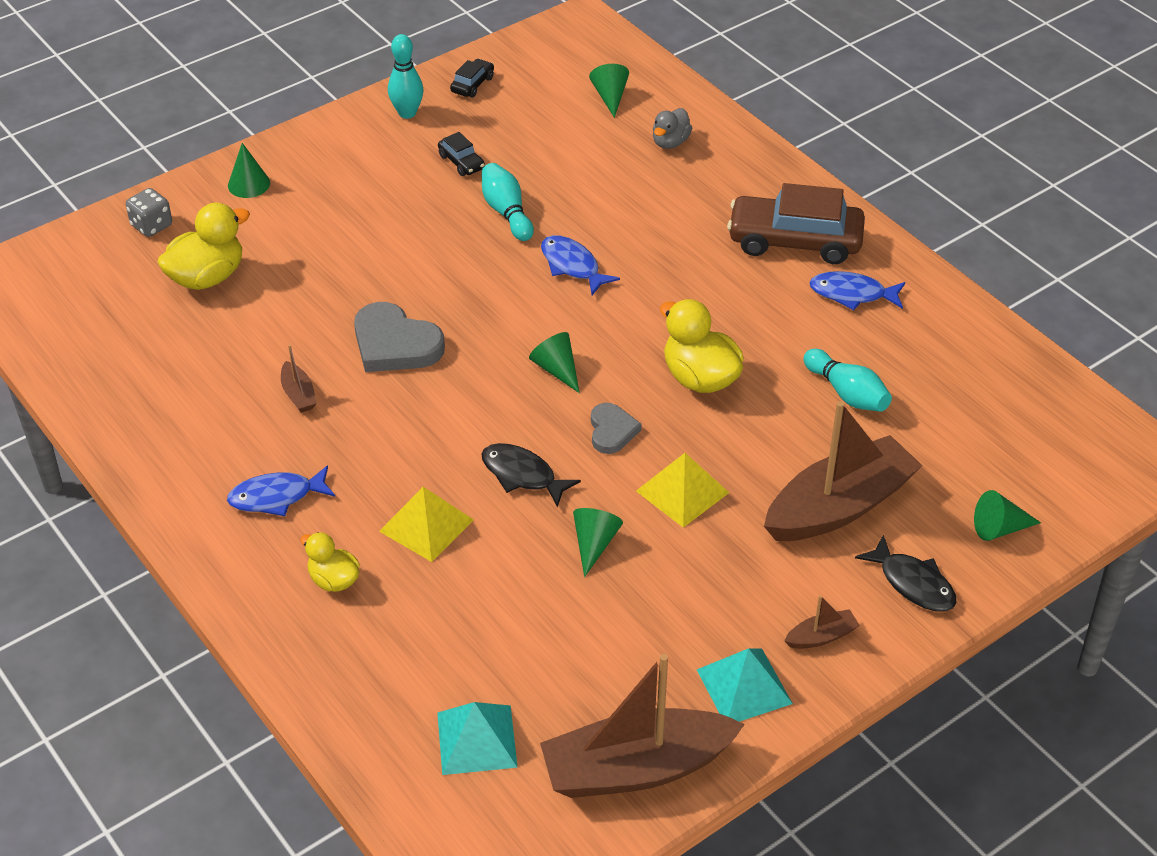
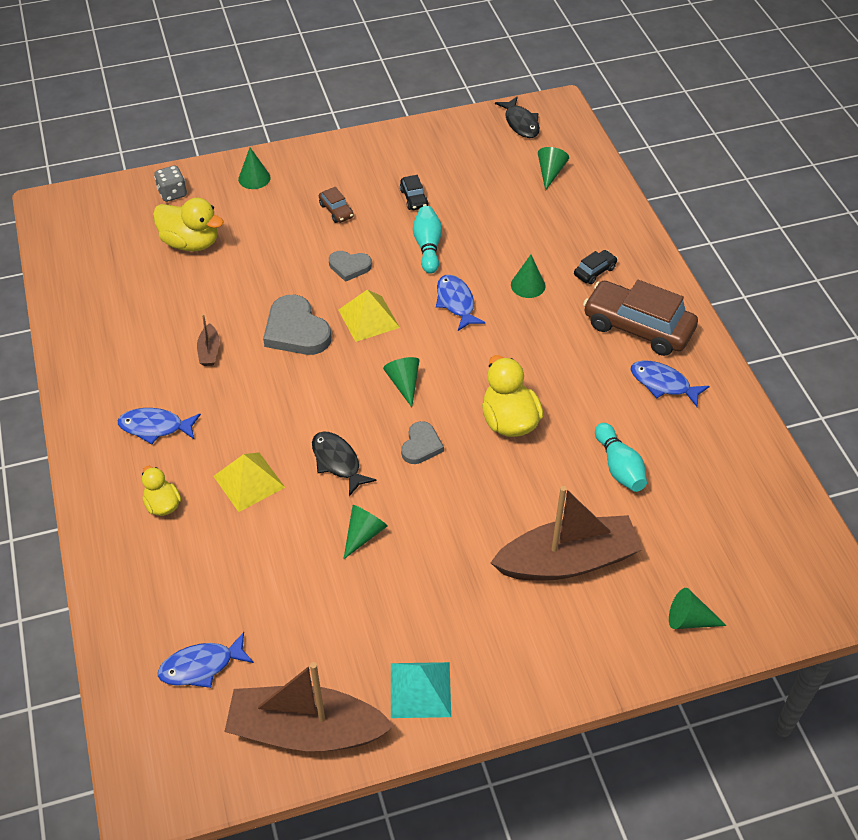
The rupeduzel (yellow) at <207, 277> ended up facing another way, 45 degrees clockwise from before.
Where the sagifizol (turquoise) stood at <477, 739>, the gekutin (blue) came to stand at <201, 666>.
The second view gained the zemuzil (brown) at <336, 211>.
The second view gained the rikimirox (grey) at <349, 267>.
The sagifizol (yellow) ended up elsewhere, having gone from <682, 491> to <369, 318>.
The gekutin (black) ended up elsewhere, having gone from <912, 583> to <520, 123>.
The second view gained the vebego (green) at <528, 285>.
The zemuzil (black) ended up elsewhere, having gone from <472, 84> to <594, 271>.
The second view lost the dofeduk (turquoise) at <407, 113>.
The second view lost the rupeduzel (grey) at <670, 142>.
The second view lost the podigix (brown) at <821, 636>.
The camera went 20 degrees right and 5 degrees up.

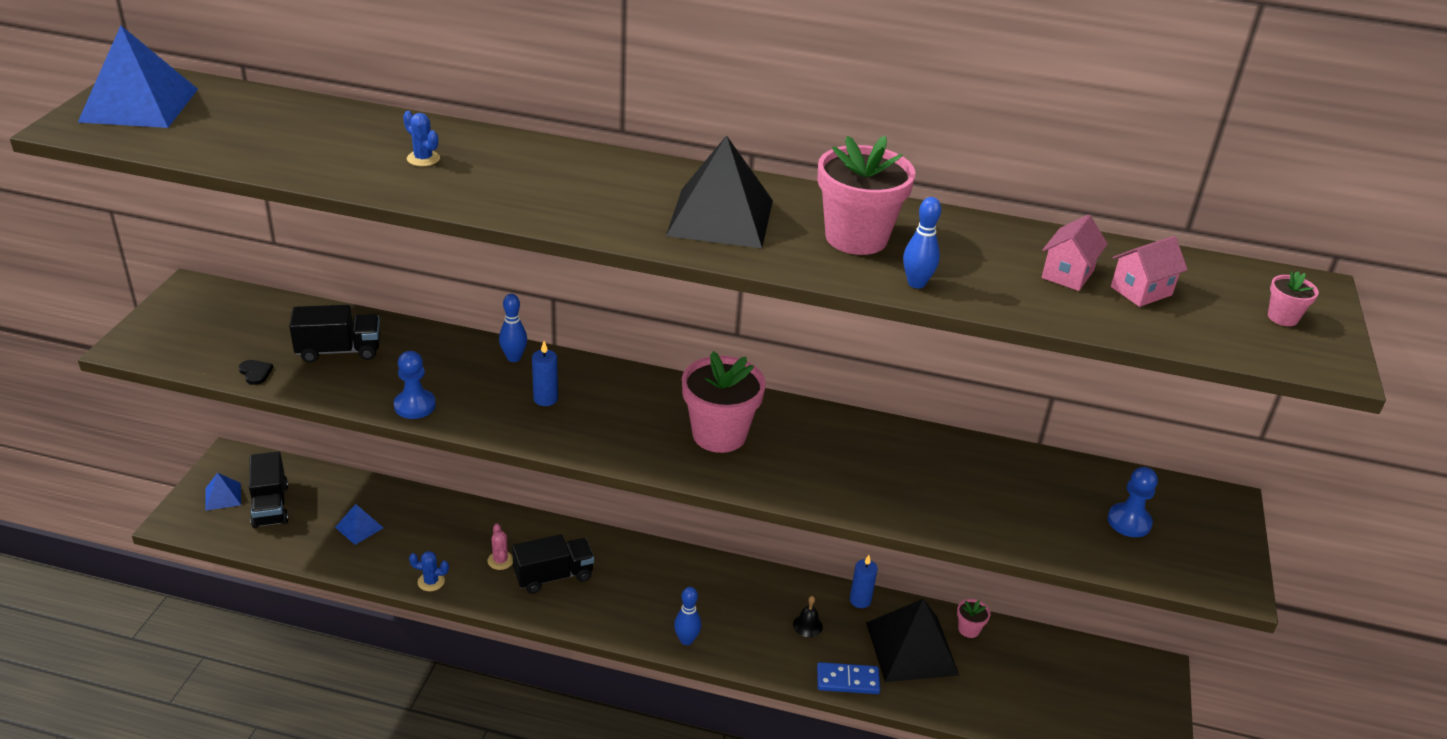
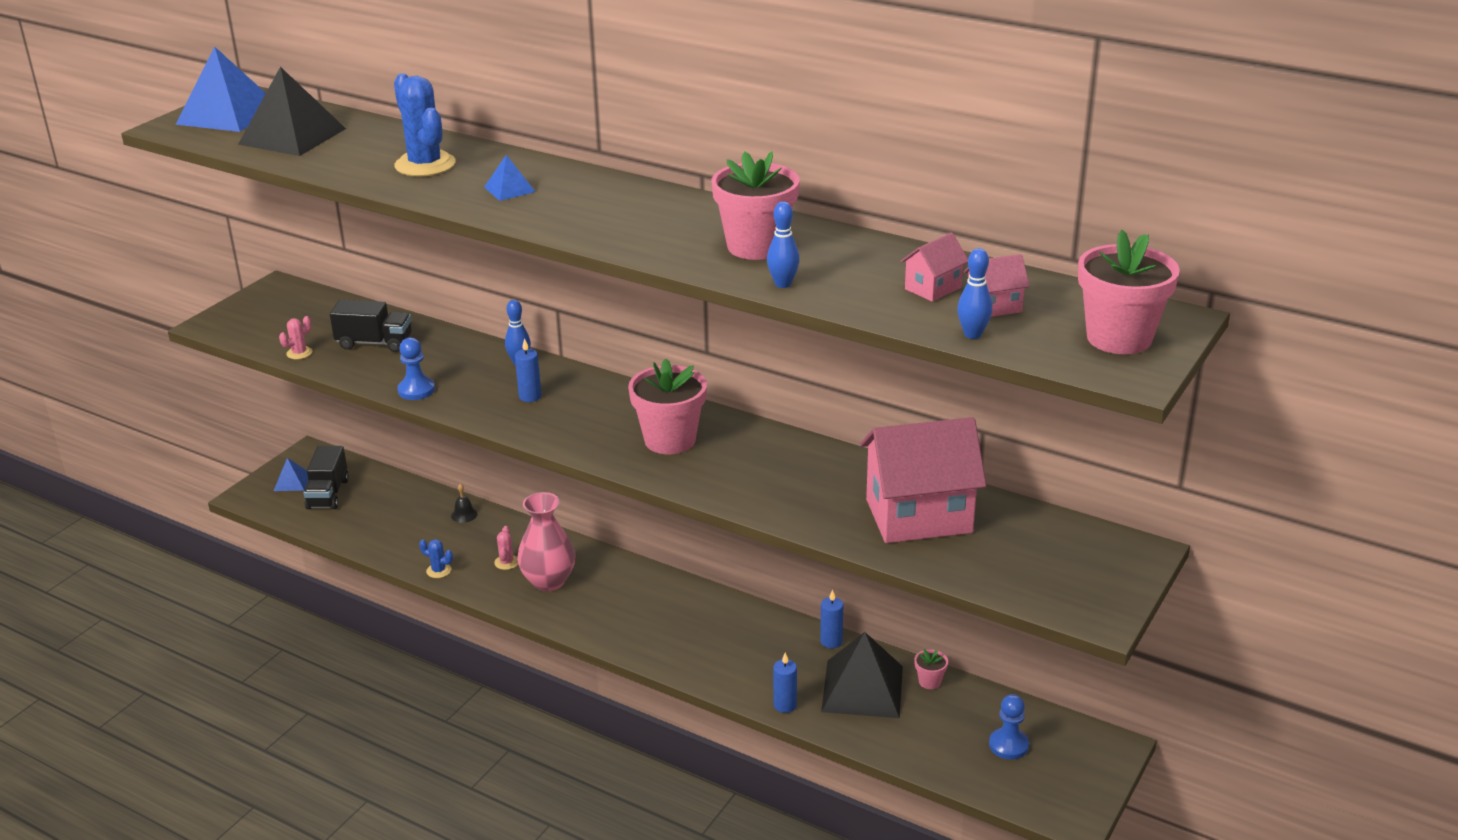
The sagifizol (black) ended up elsewhere, having gone from <720, 217> to <292, 136>.
Where the rikimirox (black) stood at <255, 373>, the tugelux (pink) came to stand at <299, 353>.
The size of the tugelux (blue) at <423, 159> changed by a factor of 2.14.
The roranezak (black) ended up elsewhere, having gone from <807, 625> to <464, 515>.
The sagifizol (blue) ended up elsewhere, having gone from <359, 527> to <509, 189>.
Where the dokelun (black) stood at <553, 576>, the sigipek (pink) came to stand at <548, 581>.
Where the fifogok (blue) stood at <847, 680>, the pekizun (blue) came to stand at <785, 705>.
The second view gained the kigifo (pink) at <918, 516>.
The dofeduk (blue) ended up elsewhere, having gone from <686, 640> to <972, 334>.
The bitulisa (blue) ended up elsewhere, having gone from <1129, 522> to <1008, 745>.
The size of the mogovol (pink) at <1282, 317> changed by a factor of 2.25.
The camera went 20 degrees right and 5 degrees down.

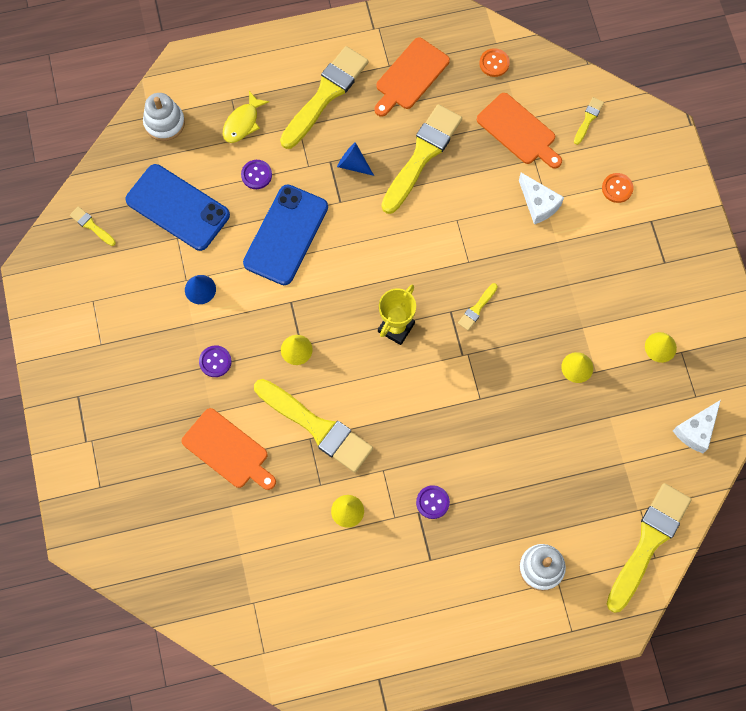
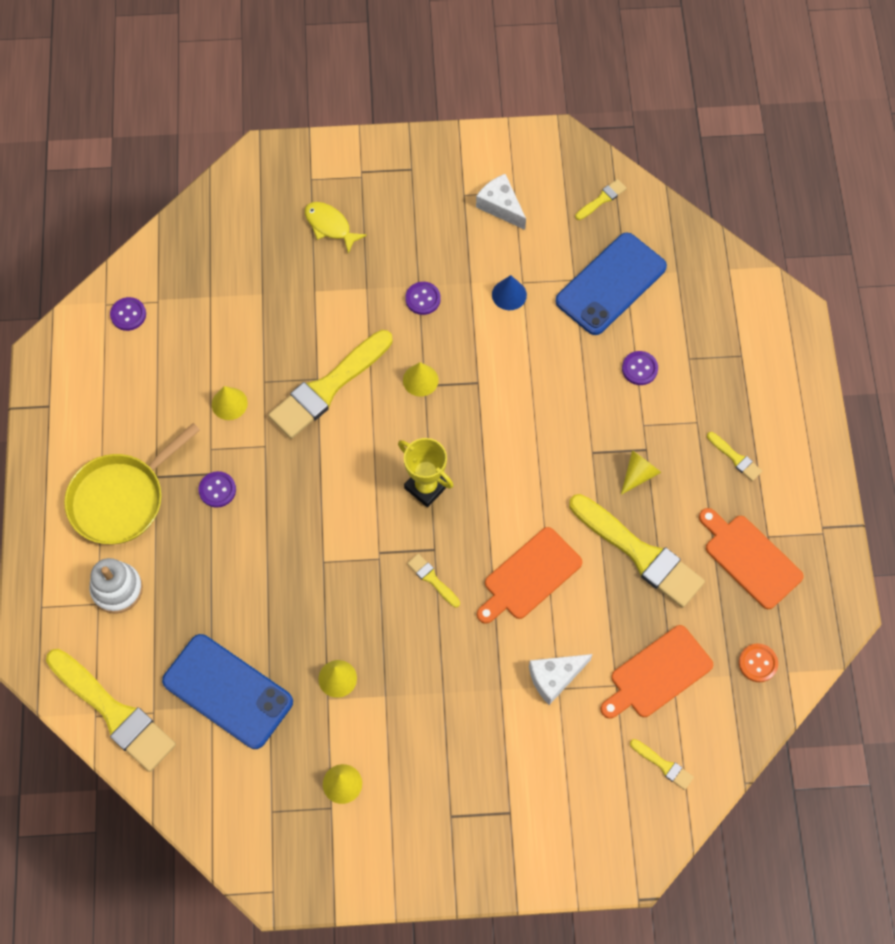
The second view gained the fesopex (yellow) at <121, 499>.
The second view gained the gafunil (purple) at <128, 314>.
The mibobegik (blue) ended up elsewhere, having gone from <285, 235> to <228, 691>.
The gekutin (yellow) ended up elsewhere, having gone from <242, 123> to <330, 226>.
The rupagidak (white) ended up elsewhere, having gone from <696, 430> to <501, 206>.
The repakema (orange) ended up elsewhere, having gone from <228, 451> to <529, 576>.
What was the vebego (blue) at <353, 164> turned into the vebego (yellow) at <639, 474>.
The size of the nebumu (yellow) at <325, 94> changed by a factor of 0.43.
The second view lost the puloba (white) at <164, 123>.
The second view lost the gafunil (orange) at <617, 188>.
The camera went 100 degrees right and 5 degrees down.

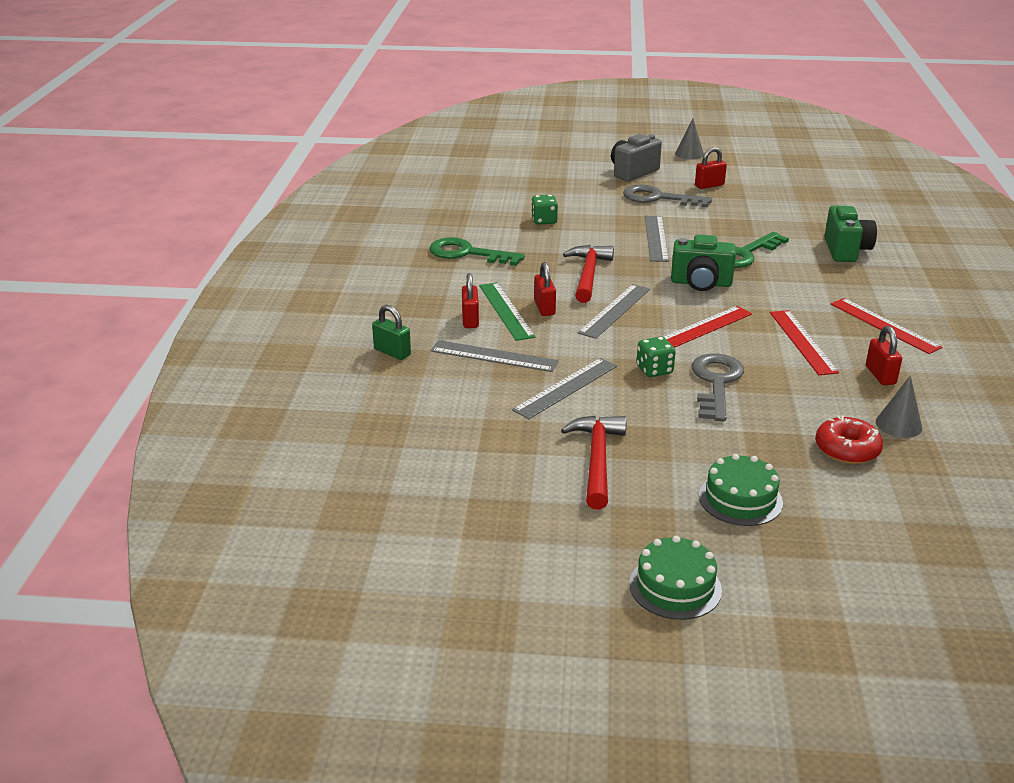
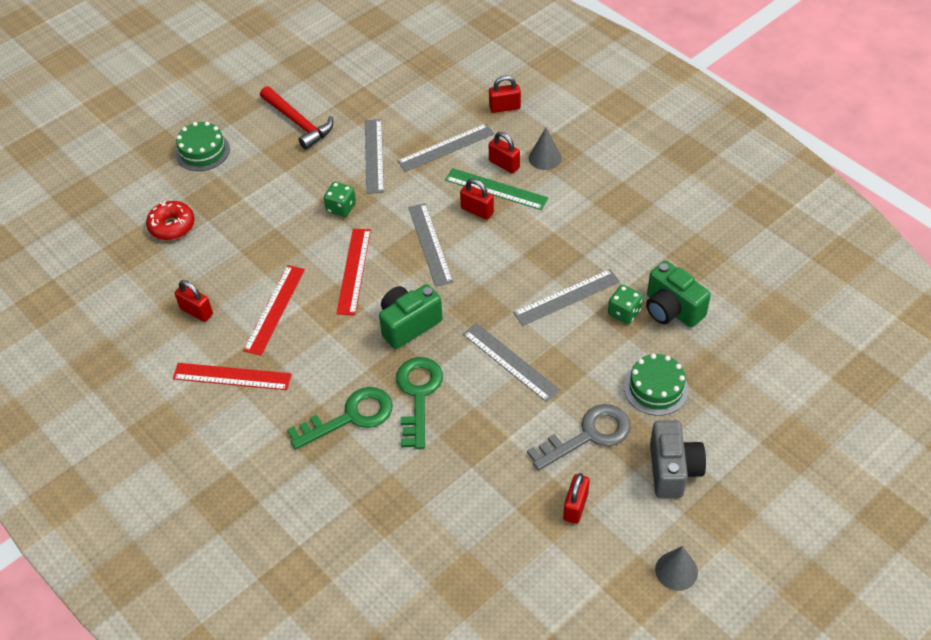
The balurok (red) at <802, 342> ended up facing another way, 75 degrees clockwise from before.
The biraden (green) ended up elsewhere, having gone from <467, 253> to <350, 417>.
What was the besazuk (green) at <392, 352> turned into the besazuk (red) at <504, 107>.
The second view gained the balurok (grey) at <566, 297>.
The vebego (grey) ended up elsewhere, having gone from <898, 424> to <545, 158>.
The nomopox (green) ended up elsewhere, having gone from <675, 587> to <656, 388>.
The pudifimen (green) ended up elsewhere, having gone from <846, 250> to <672, 309>.
The second view lost the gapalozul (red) at <588, 274>.
The second view lost the biraden (grey) at <716, 383>.
The camera went 135 degrees right and 20 degrees up.

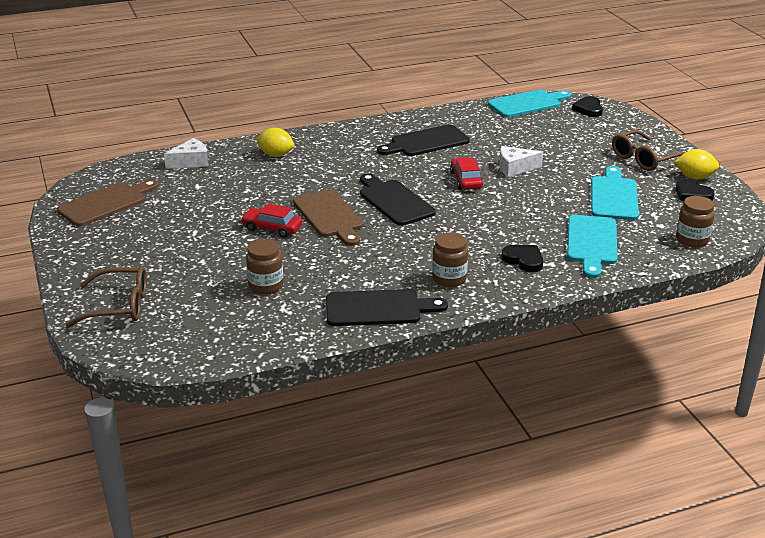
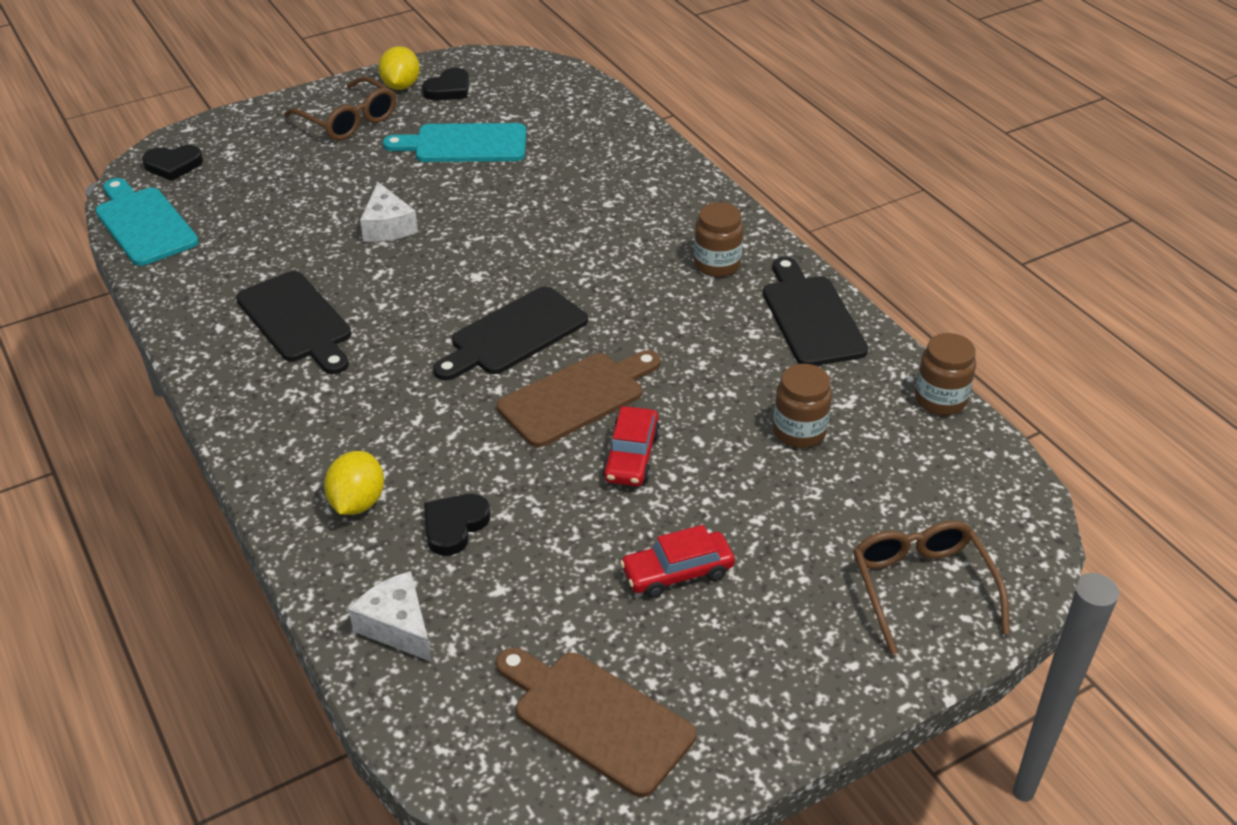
The rikimirox (black) ended up elsewhere, having gone from <524, 260> to <454, 526>.
The zemuzil (red) ended up elsewhere, having gone from <466, 180> to <677, 572>.
The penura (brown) ended up elsewhere, having gone from <692, 240> to <940, 400>.
The second view lost the repakema (turquoise) at <591, 243>.
The camera went 100 degrees left and 10 degrees up.

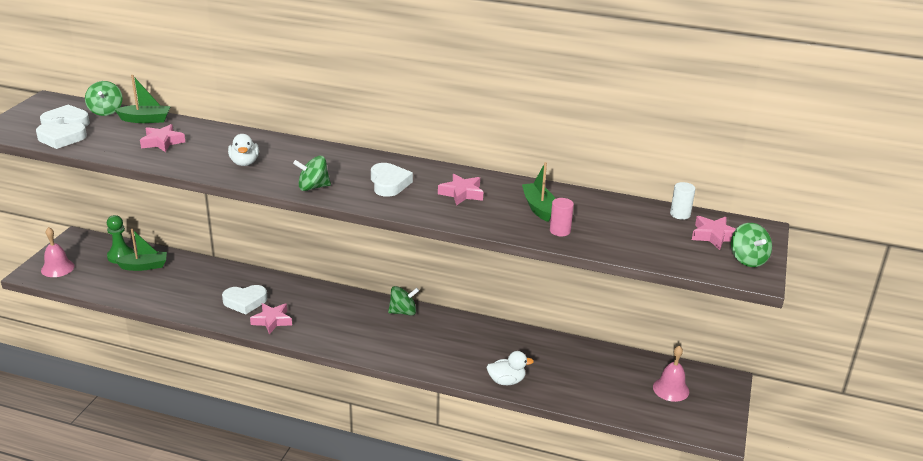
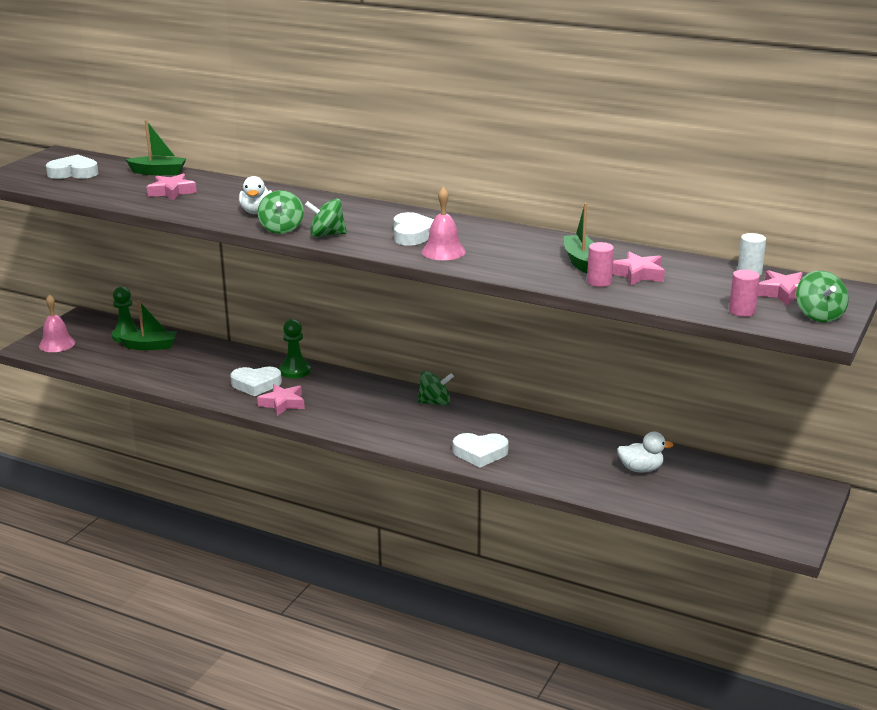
The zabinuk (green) ended up elsewhere, having gone from <106, 111> to <281, 229>.
The second view gained the bitulisa (green) at <295, 371>.
The roranezak (pink) ended up elsewhere, having gone from <671, 389> to <443, 251>.
The rikimirox (white) ended up elsewhere, having gone from <61, 138> to <480, 453>.
The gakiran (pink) ended up elsewhere, having gone from <461, 193> to <637, 274>.
The rupeduzel (white) ended up elsewhere, having gone from <506, 381> to <641, 469>.
The second view gained the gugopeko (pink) at <742, 311>.
The camera went 10 degrees right and 5 degrees down.

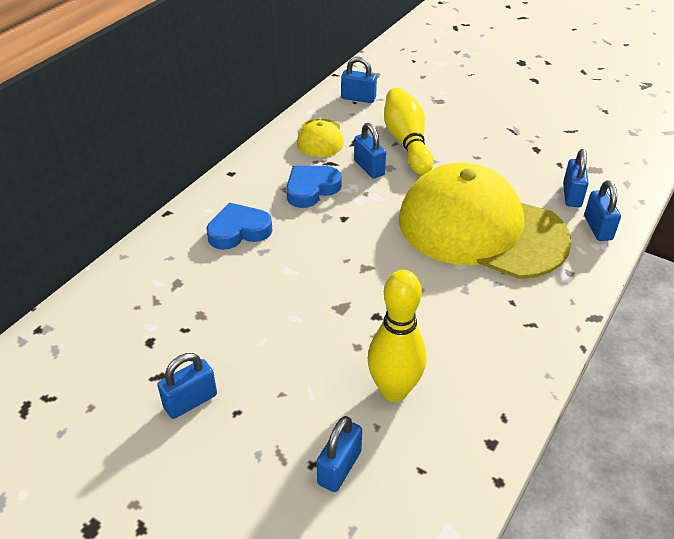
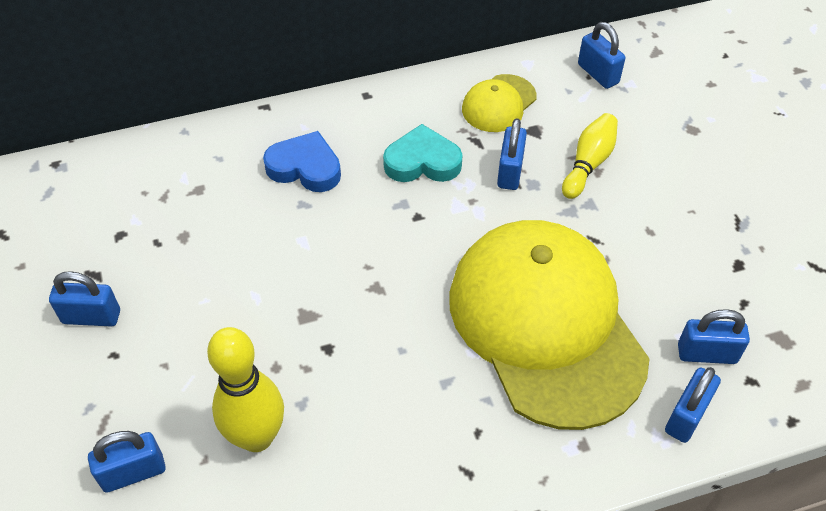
What was the rikimirox (blue) at <311, 189> turned into the rikimirox (turquoise) at <422, 161>.
The size of the dofeduk (yellow) at <407, 142> changed by a factor of 0.66.
The besazuk (blue) at <571, 195> ended up facing another way, 45 degrees clockwise from before.
The camera went 40 degrees right and 10 degrees up.

